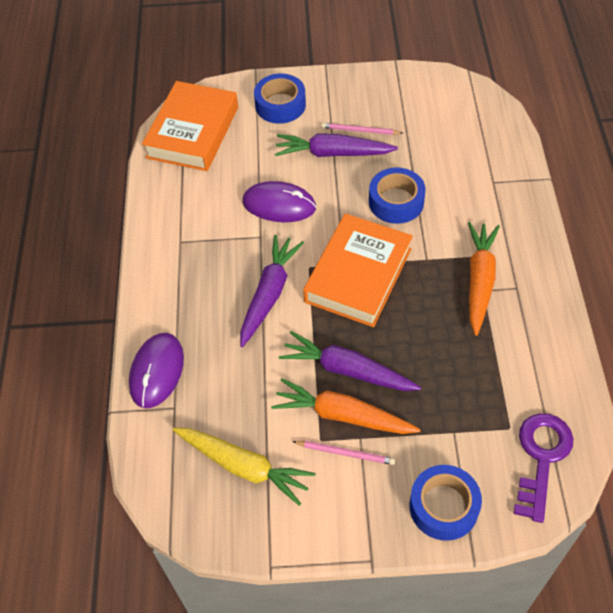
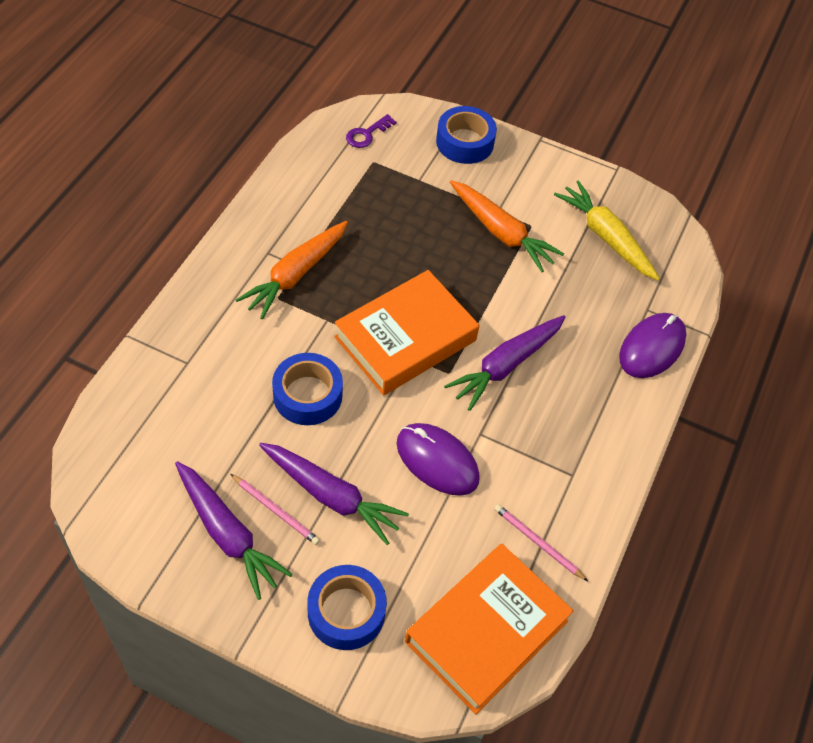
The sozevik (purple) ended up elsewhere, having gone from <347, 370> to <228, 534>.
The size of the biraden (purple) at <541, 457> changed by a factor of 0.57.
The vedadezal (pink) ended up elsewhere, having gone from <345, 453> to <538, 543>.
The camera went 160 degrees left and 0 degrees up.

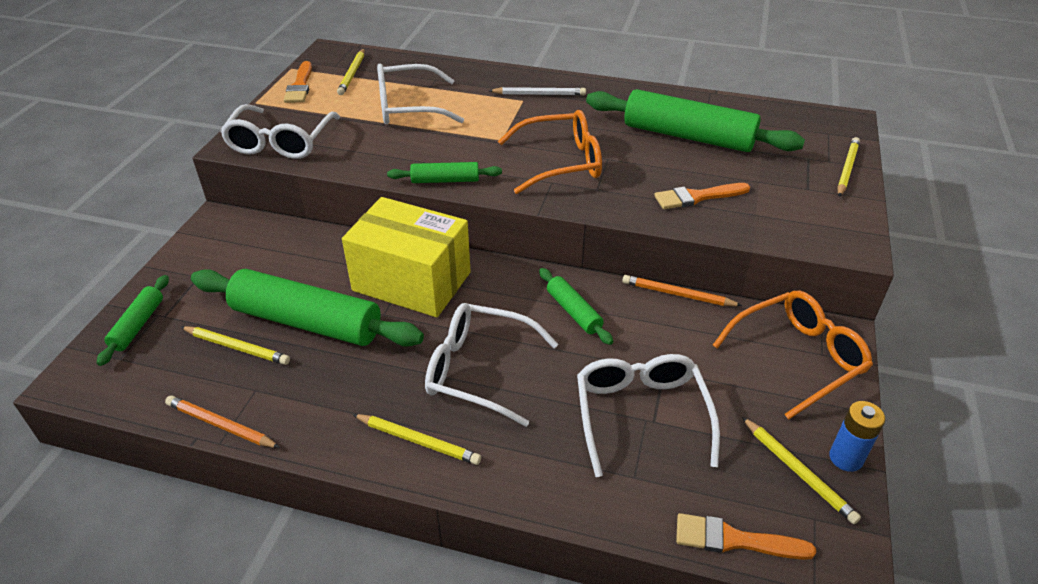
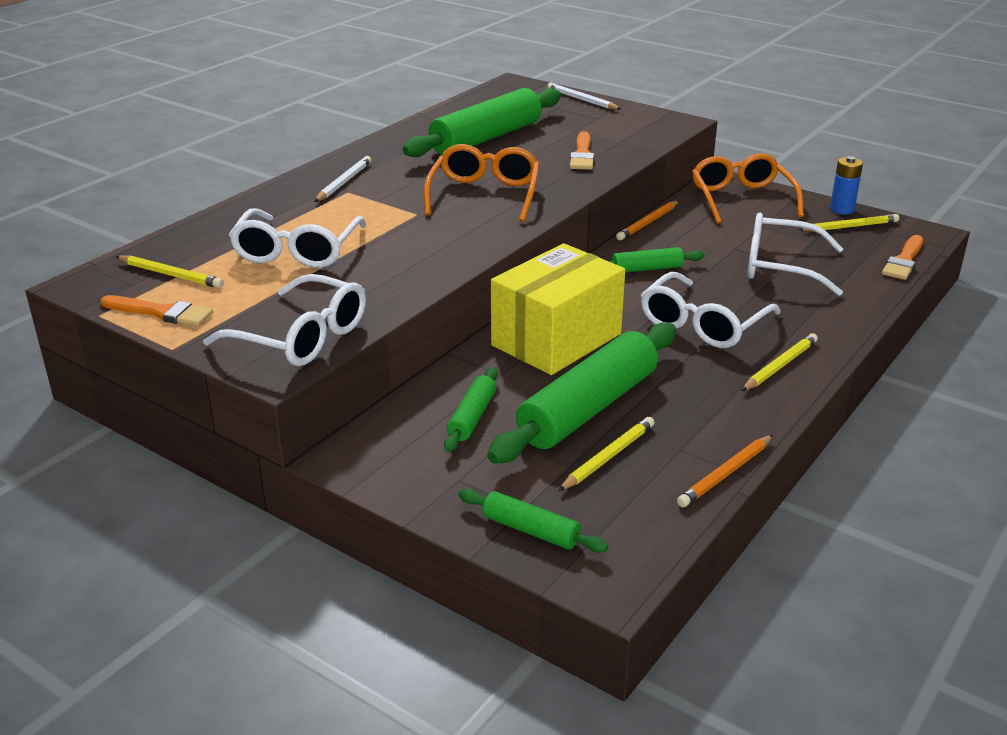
The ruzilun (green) ended up elsewhere, having gone from <445, 180> to <472, 417>.
What was the vedadezal (yellow) at <847, 169> turned into the vedadezal (white) at <582, 100>.
The camera went 70 degrees left and 10 degrees down.

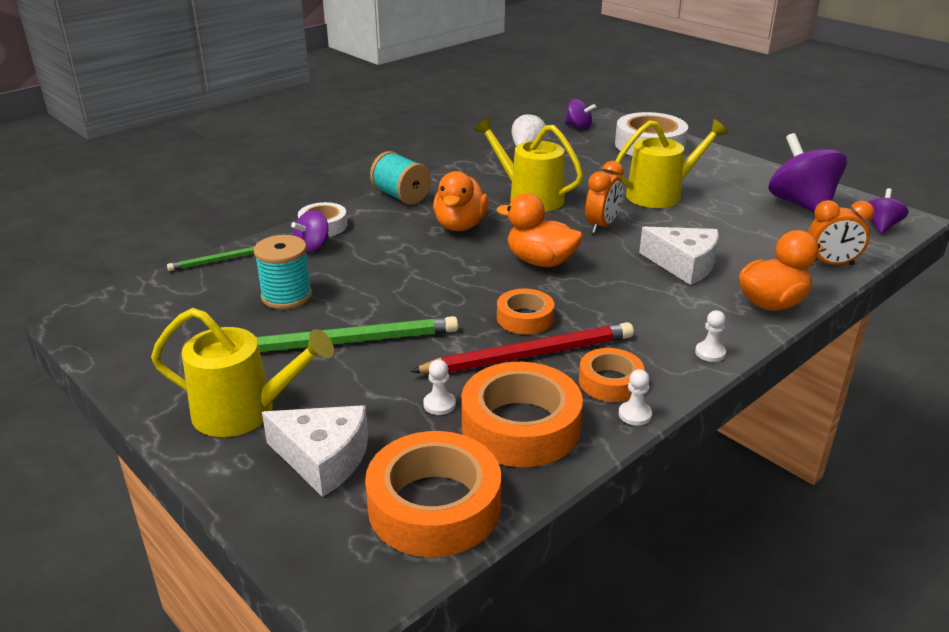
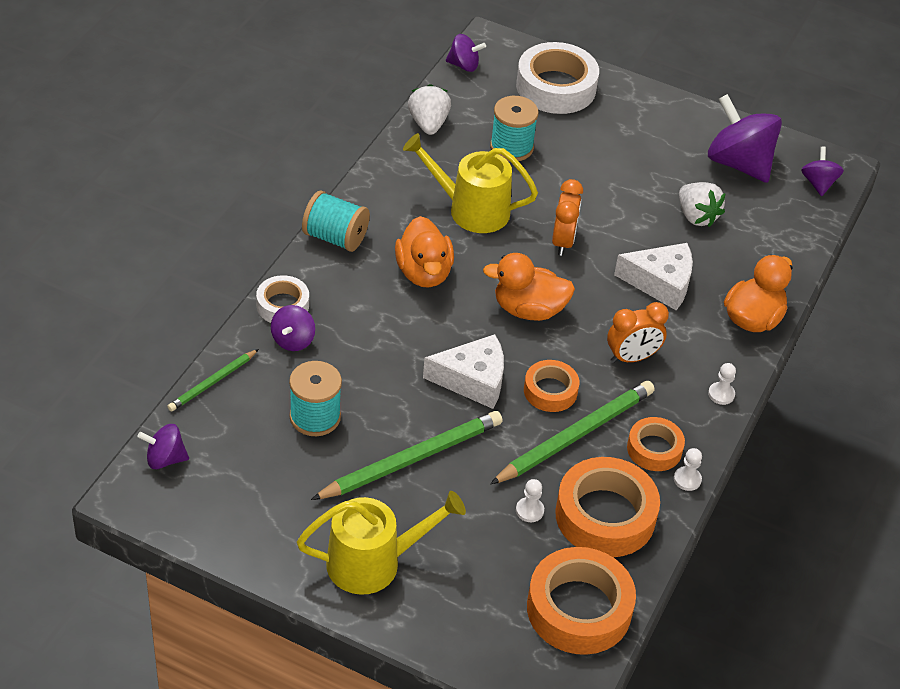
The second view gained the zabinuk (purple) at <165, 459>.
The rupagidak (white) ended up elsewhere, having gone from <323, 458> to <473, 380>.
The second view gained the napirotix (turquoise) at <511, 147>.
What was the vedadezal (red) at <529, 355> turned into the vedadezal (green) at <575, 435>.
The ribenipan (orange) ended up elsewhere, having gone from <831, 264> to <632, 357>.
The second view gained the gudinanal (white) at <696, 216>.
The second view lost the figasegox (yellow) at <660, 194>.
The camera went 25 degrees left and 15 degrees up.

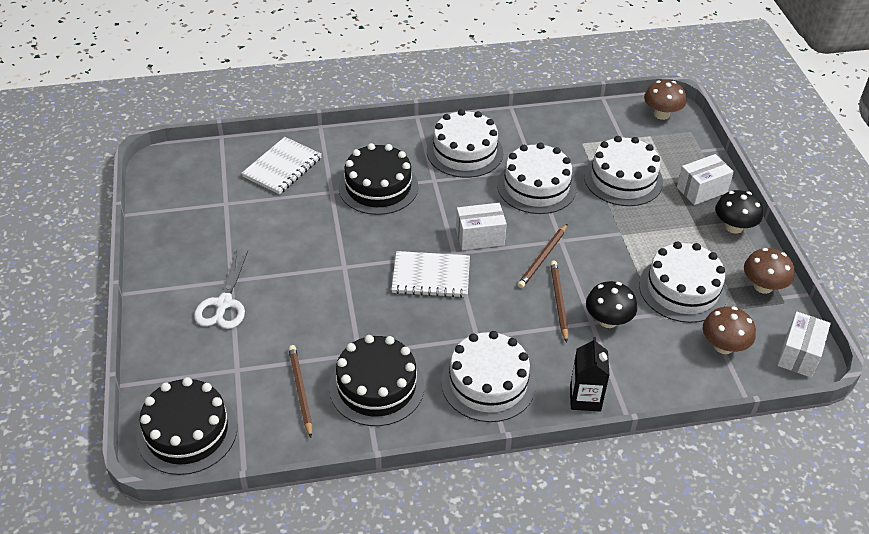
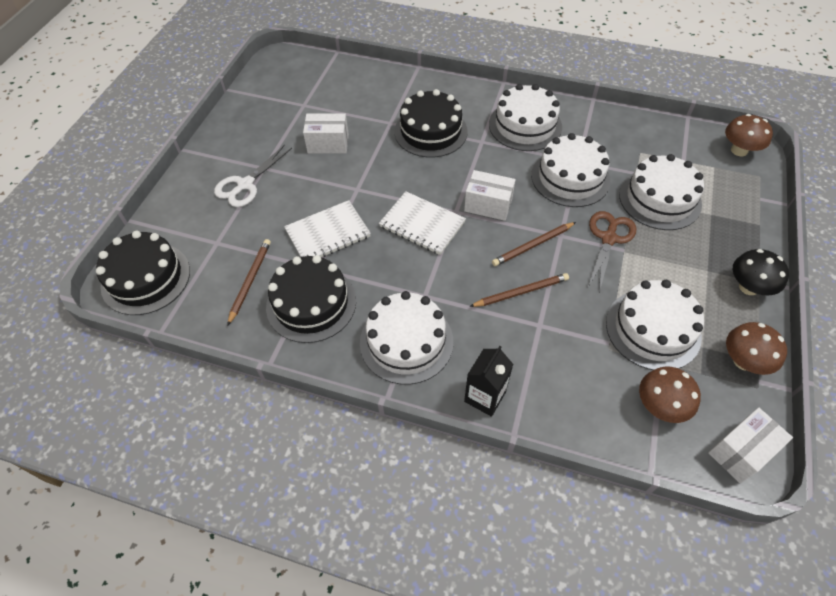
The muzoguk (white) ended up elsewhere, having gone from <282, 167> to <328, 233>.
The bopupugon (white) ended up elsewhere, having gone from <701, 190> to <328, 144>.
The vedadezal (brown) at <558, 301> ended up facing another way, 45 degrees clockwise from before.
The second view gained the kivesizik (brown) at <608, 238>.
The second view lost the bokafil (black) at <608, 320>.
The camera went 30 degrees right and 10 degrees up.

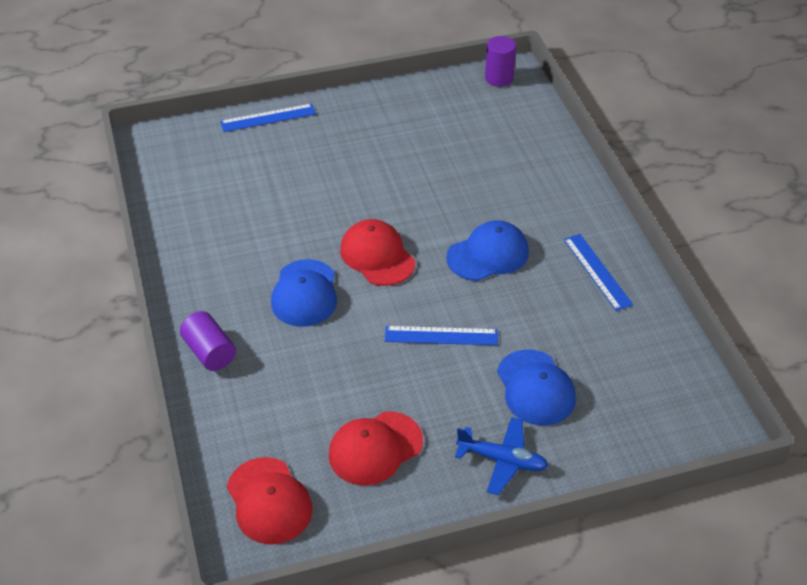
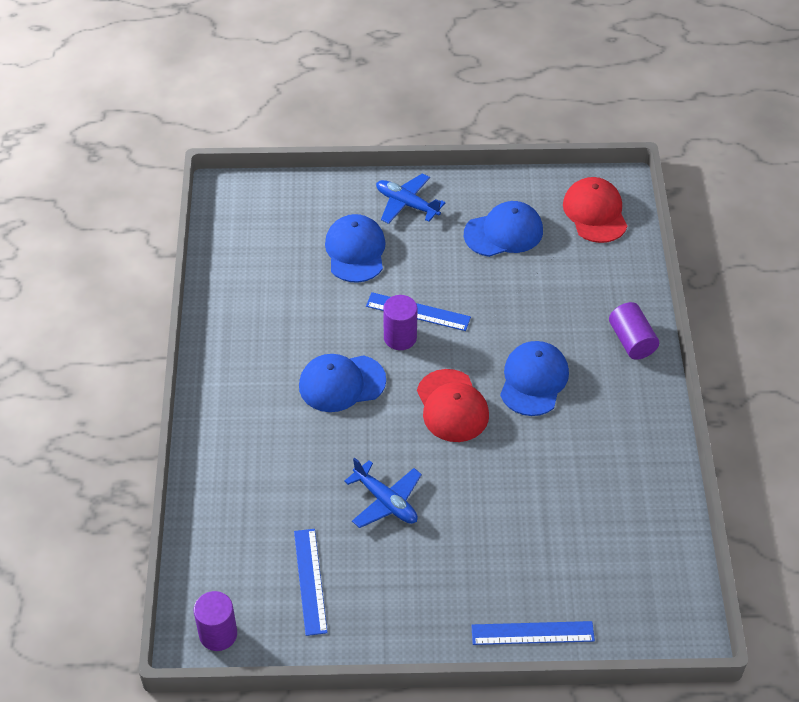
The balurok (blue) ended up elsewhere, having gone from <597, 271> to <310, 581>.
The second view gained the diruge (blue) at <385, 501>.
The second view gained the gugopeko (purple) at <400, 337>.
What was the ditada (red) at <375, 448> turned into the ditada (blue) at <503, 232>.
The camera went 165 degrees left and 5 degrees up.

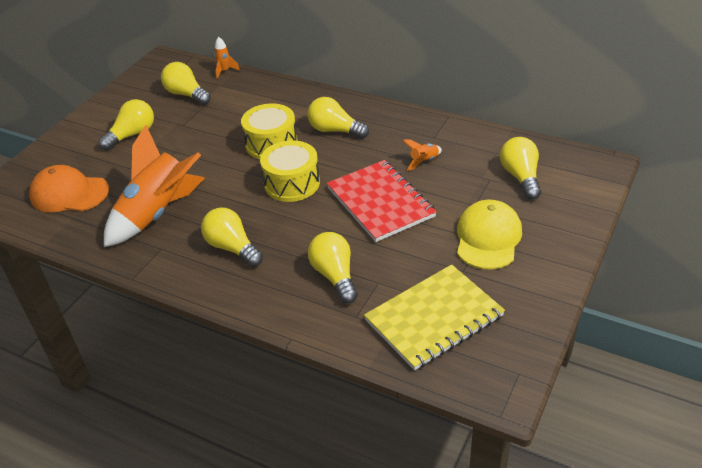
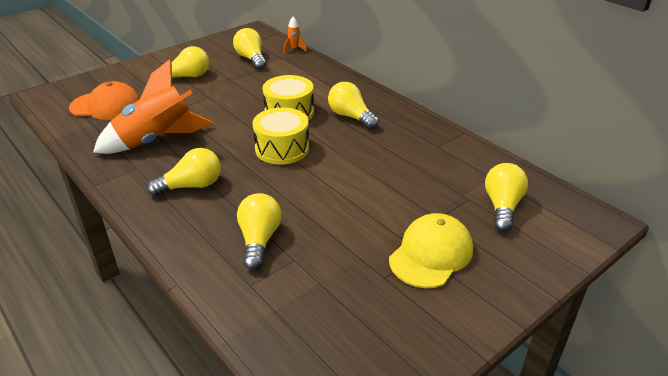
The ditada (orange) at <69, 193> ended up facing another way, 150 degrees clockwise from before.
The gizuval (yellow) at <232, 248> ended up facing another way, 90 degrees clockwise from before.
The second view lost the muzoguk (red) at <380, 202>.
The second view lost the muzoguk (yellow) at <434, 318>.
The second view lost the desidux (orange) at <424, 161>.
The camera went 20 degrees right and 5 degrees down.

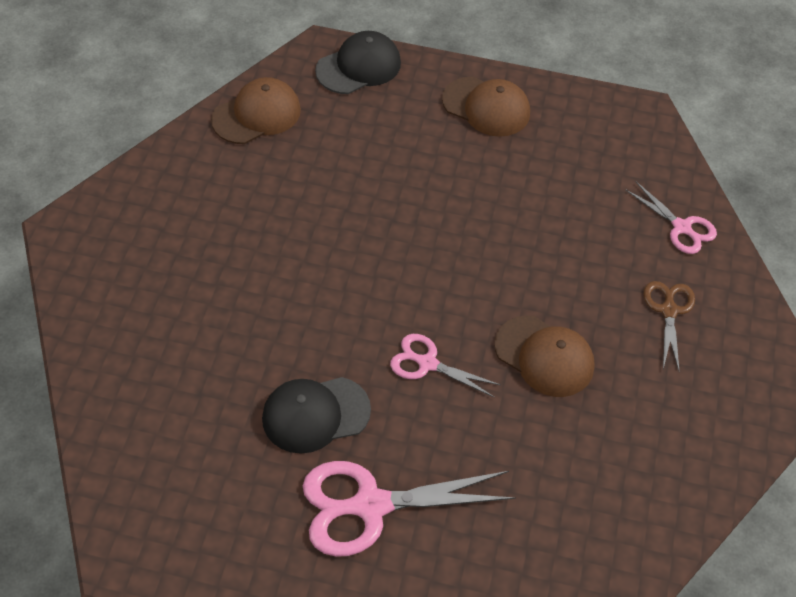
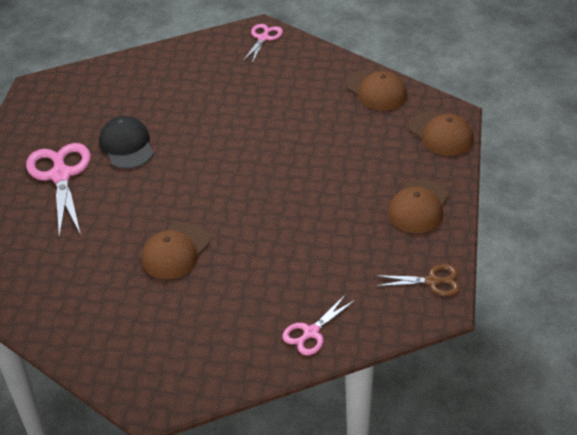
The kivesizik (pink) ended up elsewhere, having gone from <427, 363> to <263, 38>.
The kivesizik (brown) ended up elsewhere, having gone from <669, 311> to <432, 281>.
What was the ditada (black) at <359, 67> turned into the ditada (brown) at <441, 134>.
The camera went 90 degrees right and 10 degrees down.

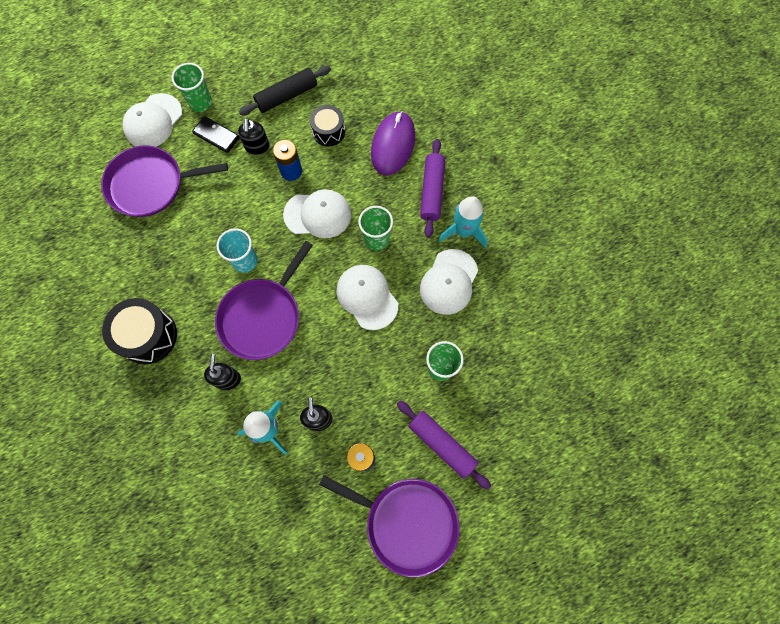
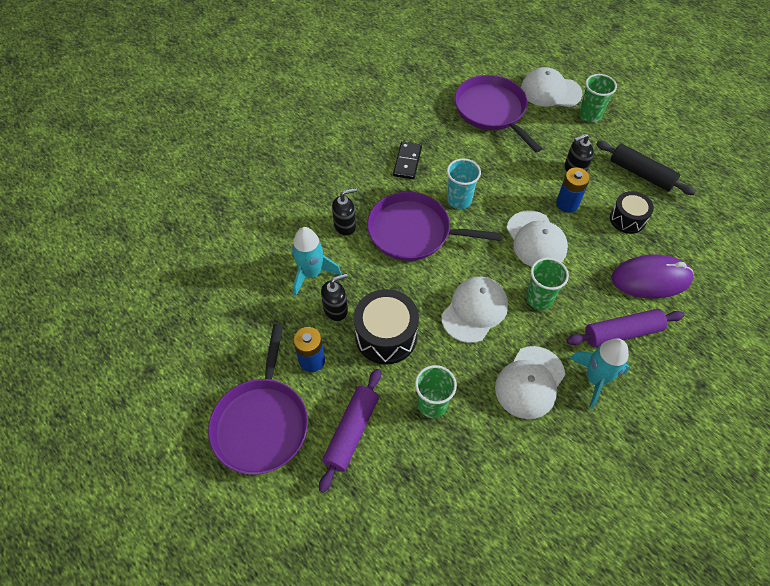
The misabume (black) ended up elsewhere, having gone from <148, 336> to <386, 336>.
The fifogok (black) ended up elsewhere, having gone from <216, 136> to <407, 162>.
The ditada (white) at <449, 282> ended up facing another way, 60 degrees counterclockwise from before.
The camera went 70 degrees right and 15 degrees down.

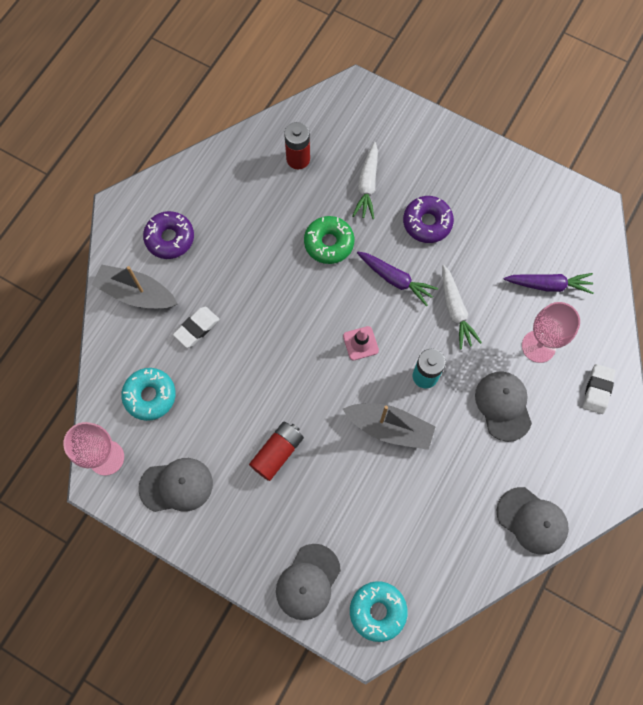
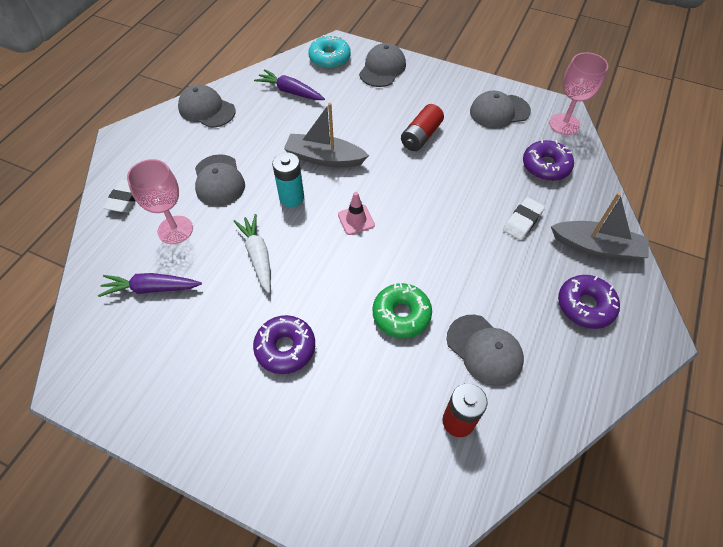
The sozevik (purple) ended up elsewhere, having gone from <395, 279> to <290, 91>.
The second view gained the ditada (grey) at <484, 350>.
What was the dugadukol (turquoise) at <150, 396> turned into the dugadukol (purple) at <545, 166>.
The second view lost the sozevik (white) at <367, 185>.
The camera went 175 degrees right and 15 degrees down.

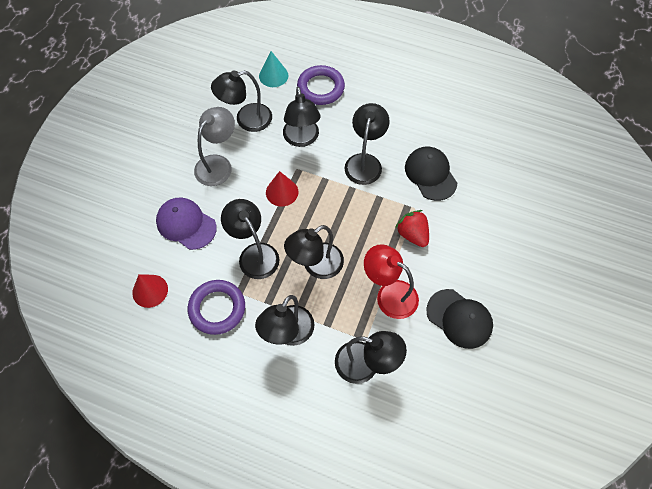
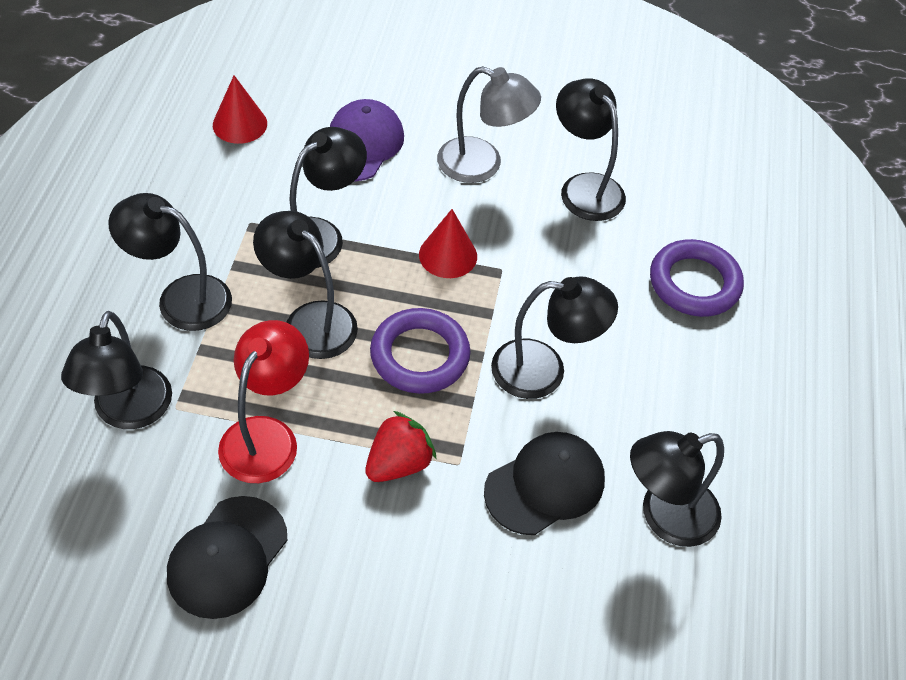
The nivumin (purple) ended up elsewhere, having gone from <217, 308> to <420, 356>.
The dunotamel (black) ended up elsewhere, having gone from <302, 139> to <665, 516>.
The second view lost the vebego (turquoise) at <273, 75>.
The camera went 75 degrees right and 10 degrees down.

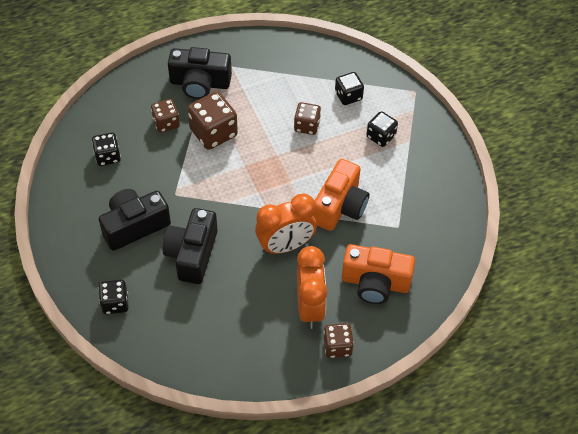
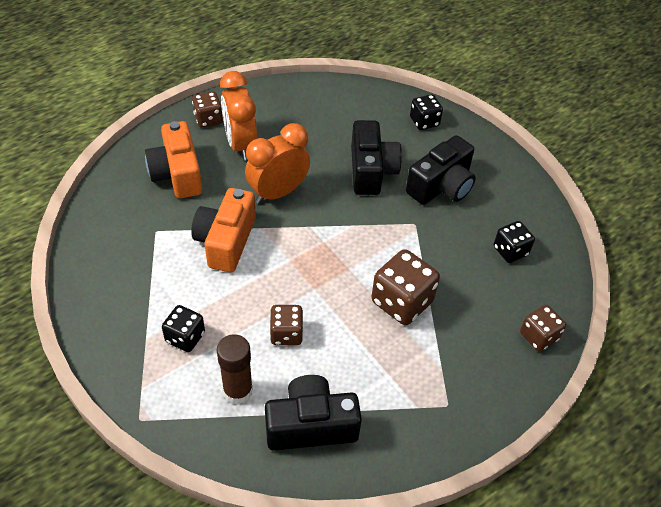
The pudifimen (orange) at <375, 283> ended up facing another way, 105 degrees counterclockwise from before.
Where the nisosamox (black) stood at <348, 96>, the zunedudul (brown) came to stand at <238, 391>.
The pudifimen (black) ended up elsewhere, having gone from <200, 83> to <311, 425>.
The nisosamox (brown) ended up elsewhere, having gone from <166, 123> to <538, 336>.
The camera went 165 degrees right and 5 degrees down.

